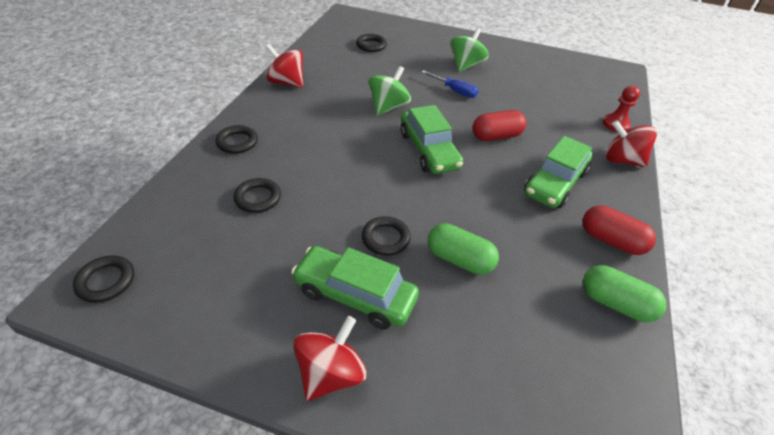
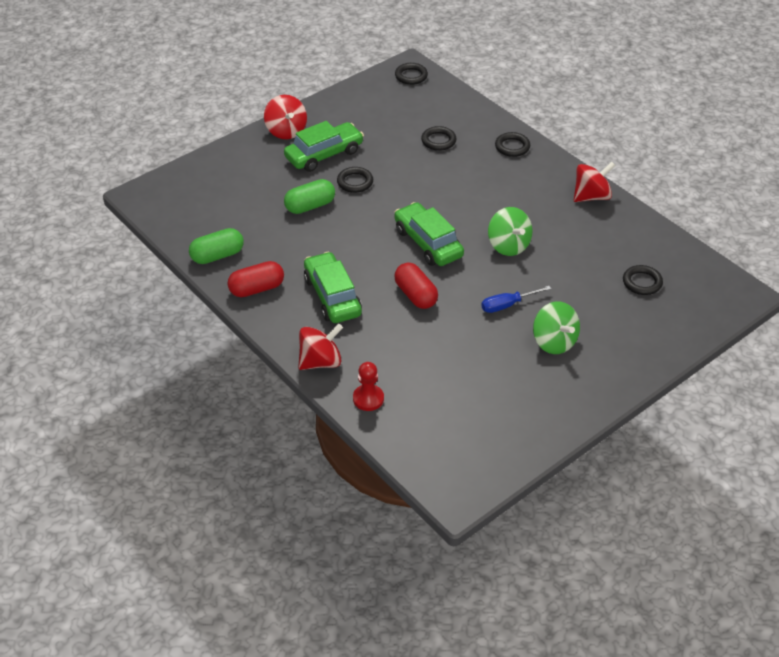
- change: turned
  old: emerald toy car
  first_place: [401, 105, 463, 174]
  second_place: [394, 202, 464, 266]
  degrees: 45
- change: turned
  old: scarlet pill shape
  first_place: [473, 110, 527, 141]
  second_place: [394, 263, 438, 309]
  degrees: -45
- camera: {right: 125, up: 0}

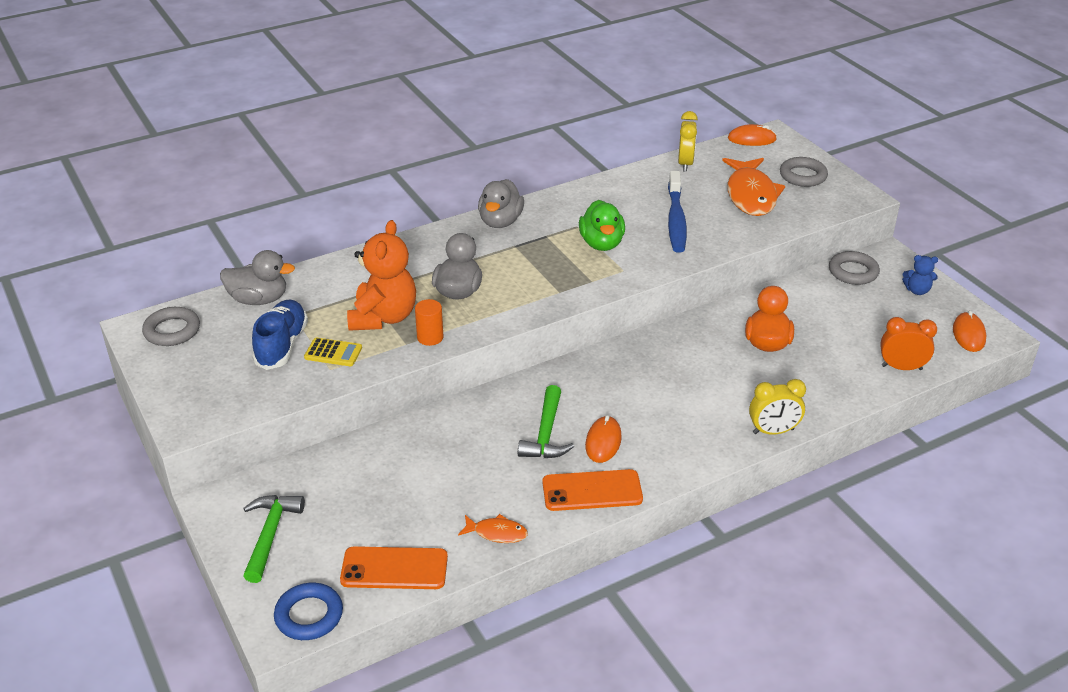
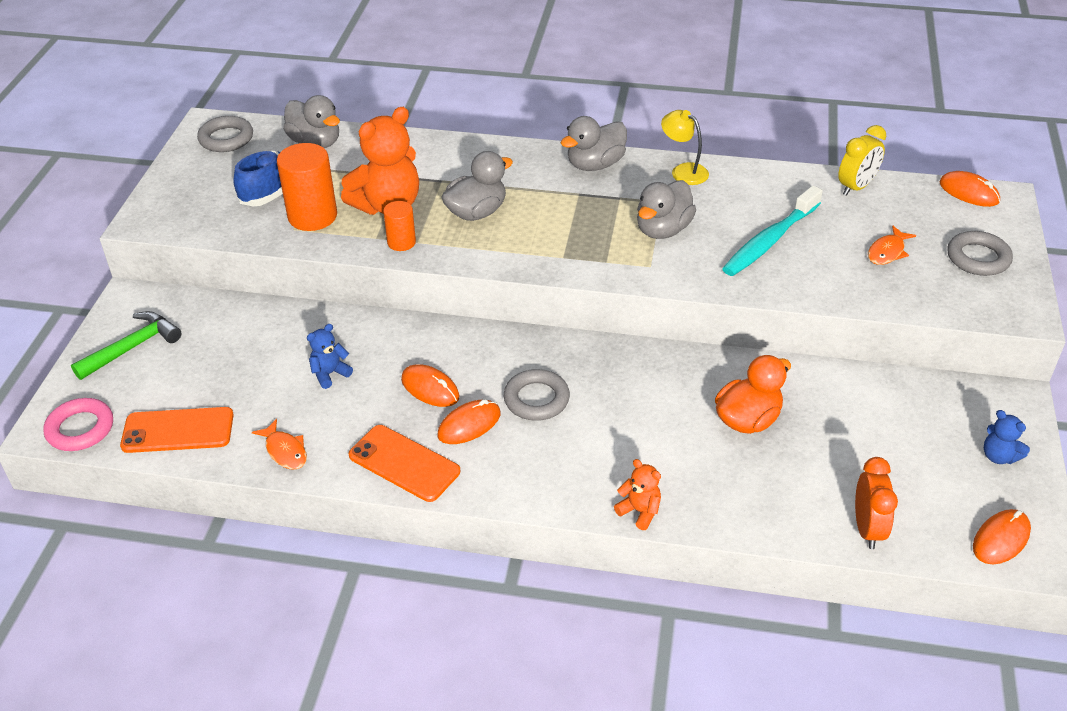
- change: resized
  old: orange-coloured toy fish
  first_place: [722, 158, 785, 216]
  second_place: [868, 225, 916, 265]
  factor: 0.48
- change: recoloured
  old: blue dental brush
  new: teal dental brush
  first_place: [668, 171, 687, 253]
  second_place: [722, 186, 823, 276]
- change: recoloured
  old: emerald rubber duck
  new: grey rubber duck
  first_place: [579, 200, 625, 251]
  second_place: [637, 180, 696, 239]
- change: moved
  old: grey hoop
  first_place: [829, 251, 880, 285]
  second_place: [504, 369, 570, 421]
- change: turned
  old: orange-coloured bedside clock
  first_place: [880, 317, 937, 370]
  second_place: [855, 457, 898, 549]
  degrees: 45
- change: replaced
  old: yellow calculator
  new: orange-coloured cylinder shape
  first_place: [304, 338, 362, 366]
  second_place: [277, 143, 337, 231]
- change: replaced
  old: yellow bedside clock
  new: orange-coloured teddy bear
  first_place: [749, 379, 806, 435]
  second_place: [614, 459, 661, 530]
- change: replaced
  old: emerald carpenter's hammer
  new: orange-coloured mouse
  first_place: [518, 385, 574, 458]
  second_place: [401, 364, 460, 407]
- change: turned
  old: orange-coloured phone
  first_place: [340, 546, 448, 589]
  second_place: [120, 407, 234, 453]
  degrees: -45
- change: recoloured
  old: blue hoop
  new: rose-pink hoop
  first_place: [274, 583, 343, 640]
  second_place: [43, 398, 113, 451]
- change: added
  new: yellow desk lamp
  second_place: [661, 110, 709, 185]
- change: added
  new: blue teddy bear
  second_place: [307, 324, 353, 389]
- camera: {right: 40, up: 5}

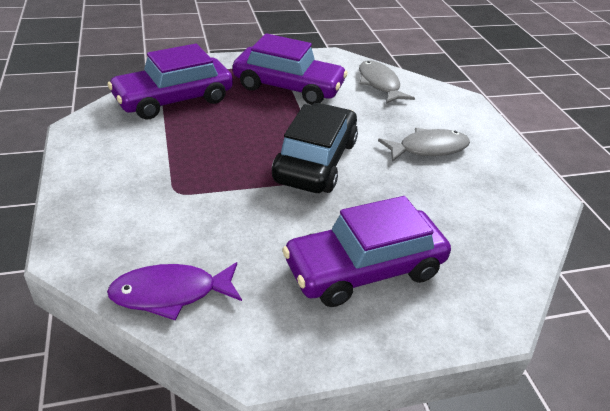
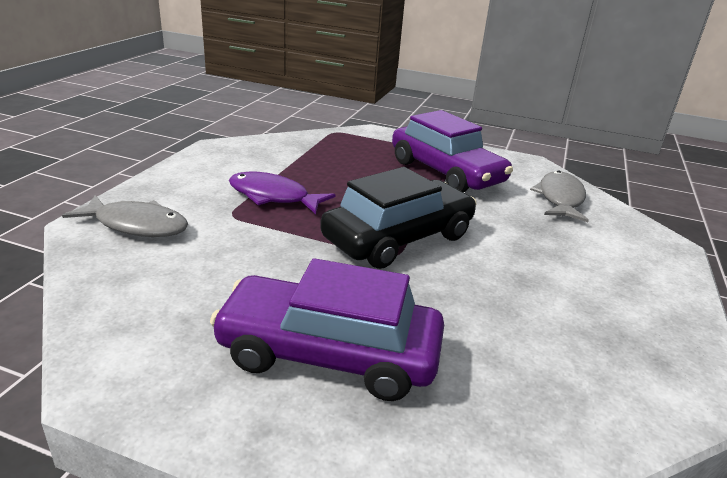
- change: removed
  old: purple toy car
  first_place: [107, 44, 233, 120]
- change: moved
  old: grey toy fish
  first_place: [378, 128, 470, 162]
  second_place: [62, 195, 188, 237]
- change: moved
  old: purple toy fish
  first_place: [107, 262, 242, 320]
  second_place: [229, 171, 335, 214]
- camera: {right: 35, up: -10}

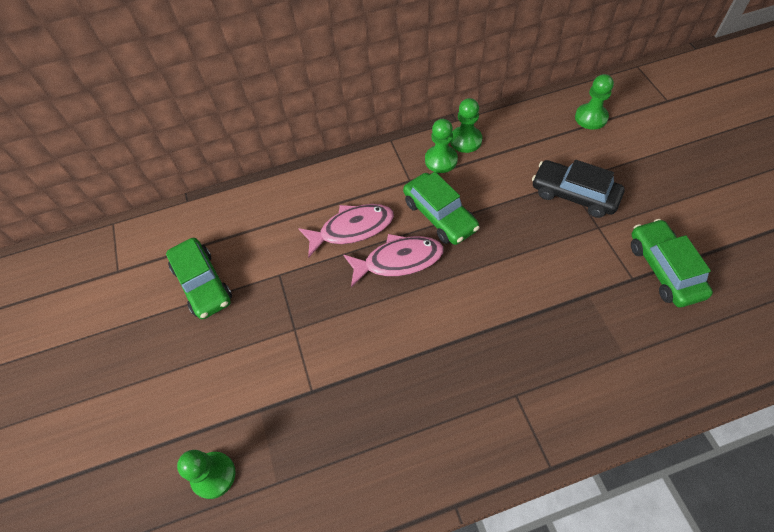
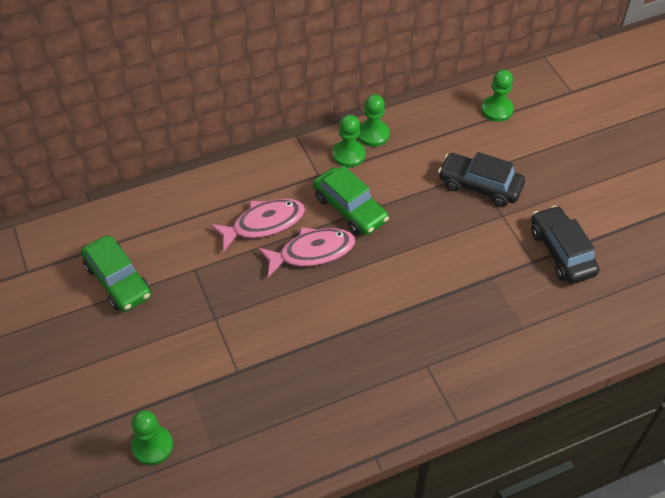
- change: recoloured
  old: emerald toy car
  new: black toy car
  first_place: [631, 219, 713, 307]
  second_place: [531, 205, 599, 284]
- camera: {right: -10, up: -5}

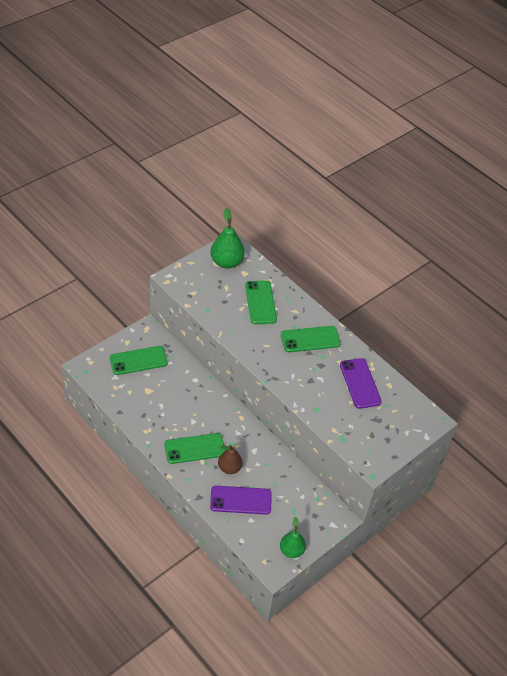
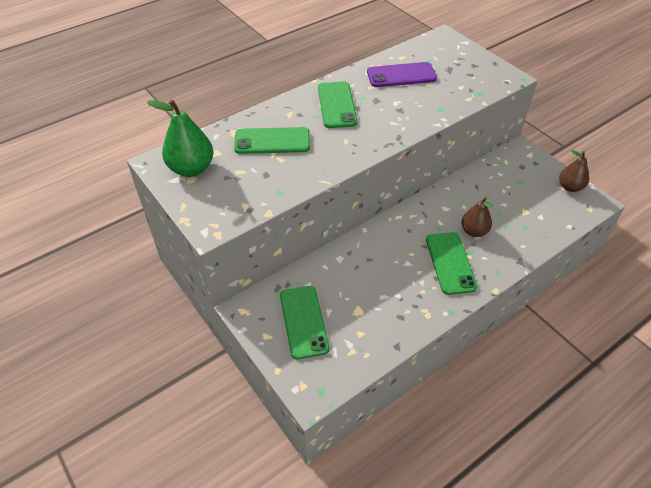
- change: removed
  old: purple phone
  first_place: [210, 486, 272, 515]
- change: recoloured
  old: emerald toy pear
  new: russet toy pear
  first_place: [280, 517, 306, 558]
  second_place: [559, 150, 589, 192]
- camera: {right: -80, up: 0}

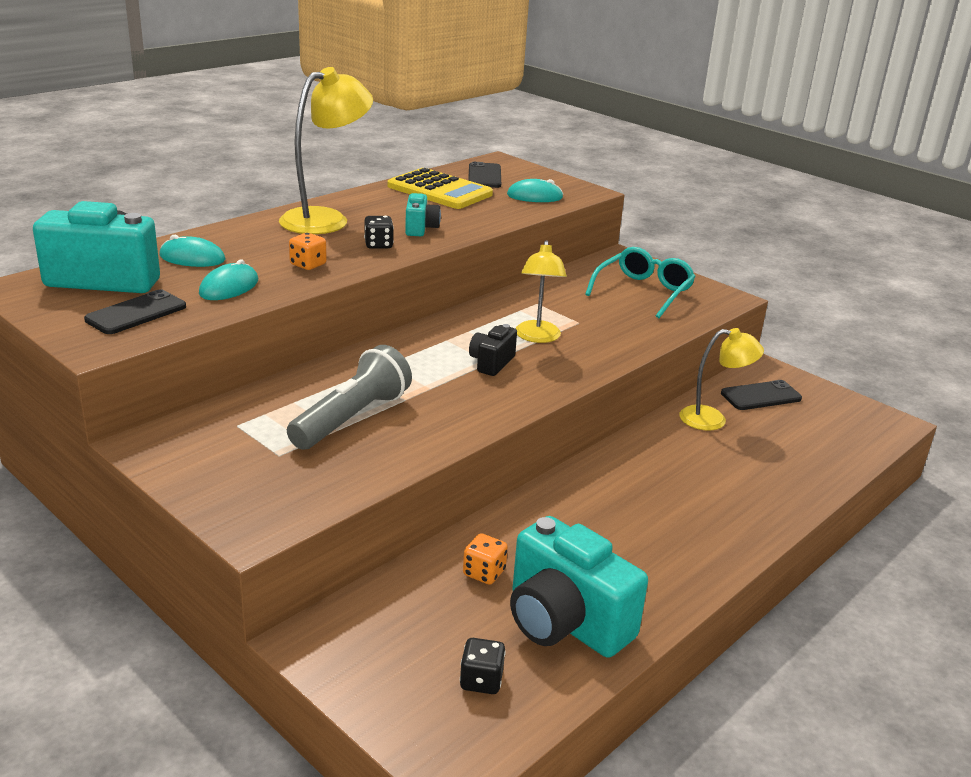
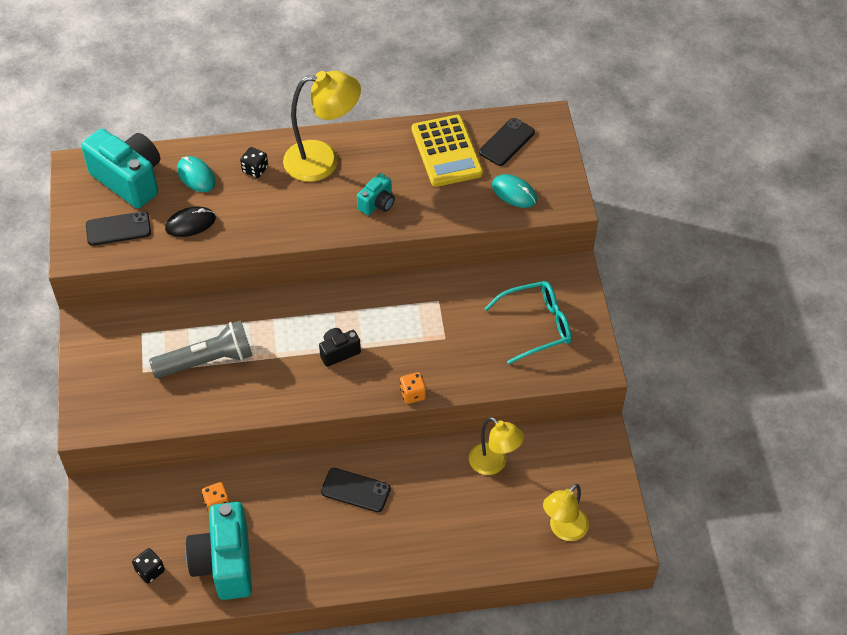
- change: moved
  old: black game die
  first_place: [364, 216, 394, 249]
  second_place: [240, 147, 268, 178]
- change: moved
  old: orange-coloured game die
  first_place: [289, 233, 327, 270]
  second_place: [400, 372, 426, 404]
- change: moved
  old: yellow desk lamp
  first_place: [515, 240, 567, 343]
  second_place: [543, 484, 589, 541]
- change: recoloured
  old: teal mouse
  new: black mouse
  first_place: [199, 259, 258, 300]
  second_place: [165, 207, 216, 237]
- change: moved
  old: black phone
  first_place: [721, 380, 802, 410]
  second_place: [321, 468, 391, 512]
- camera: {right: 40, up: 25}

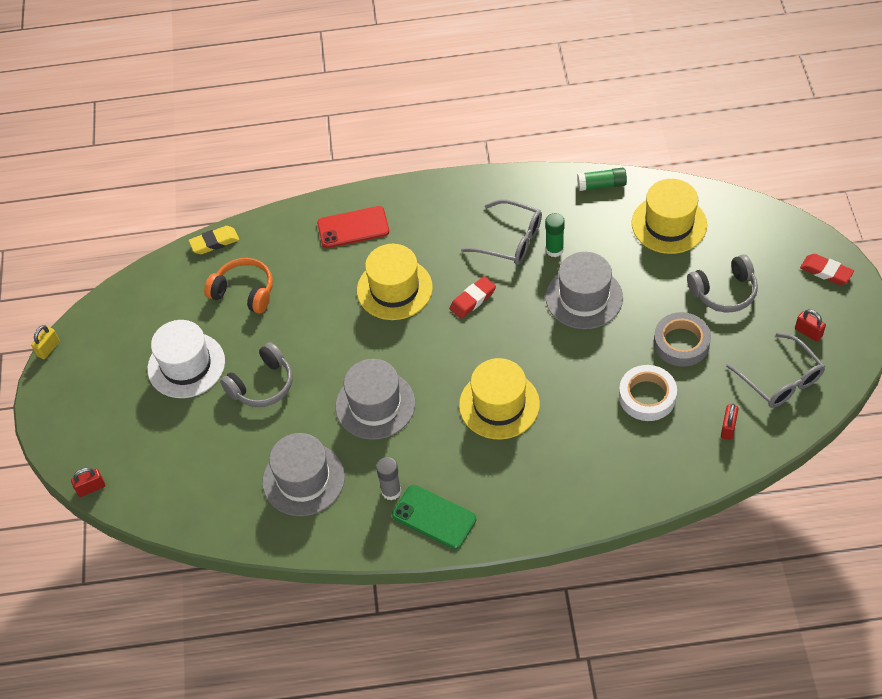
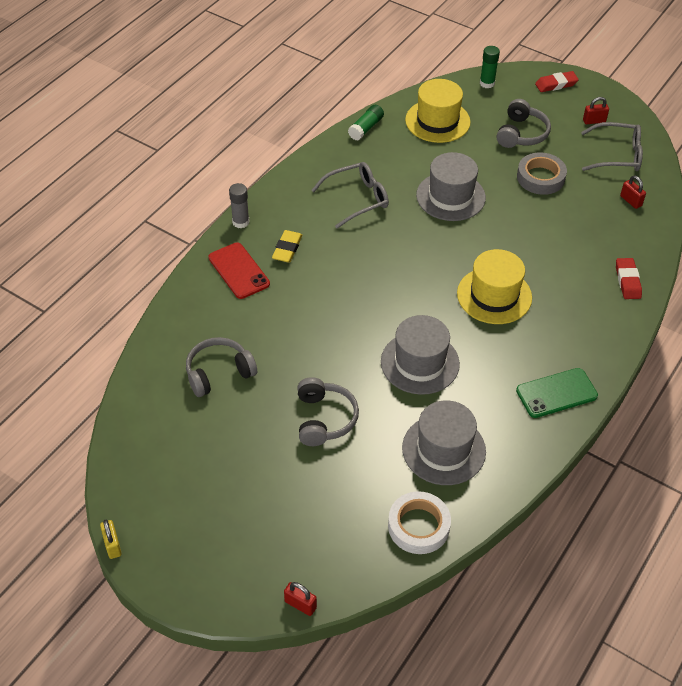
- change: turned
  old: scarlet phone
  first_place: [317, 206, 389, 248]
  second_place: [208, 242, 270, 299]
  degrees: -60
- change: moved
  old: emerald glue stick
  first_place: [545, 213, 565, 257]
  second_place: [480, 46, 500, 89]
- change: moved
  old: yellow gum eraser
  first_place: [189, 226, 239, 254]
  second_place: [272, 230, 302, 263]
- change: removed
  old: yellow tall hat
  first_place: [357, 244, 433, 320]
- change: recoloured
  old: orange-coloured over-ear headphones
  new: grey over-ear headphones
  first_place: [204, 258, 273, 314]
  second_place: [186, 337, 257, 397]
- change: moved
  old: scarlet gum eraser
  first_place: [449, 276, 496, 319]
  second_place: [616, 258, 642, 299]
- change: removed
  old: pure white tall hat
  first_place: [147, 320, 225, 398]
- change: moved
  old: pure white tape
  first_place: [619, 365, 677, 421]
  second_place: [388, 491, 451, 554]
- change: moved
  old: grey glue stick
  first_place: [376, 457, 401, 500]
  second_place: [229, 183, 250, 228]
- change: turned
  old: scarlet small lock
  first_place: [71, 468, 105, 497]
  second_place: [284, 582, 317, 616]
  degrees: -75
- camera: {right: -55, up: -5}

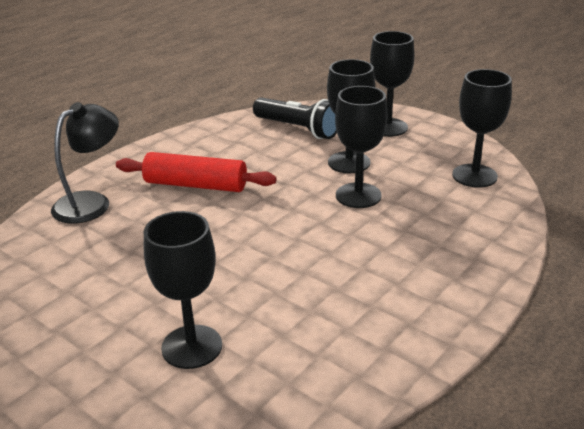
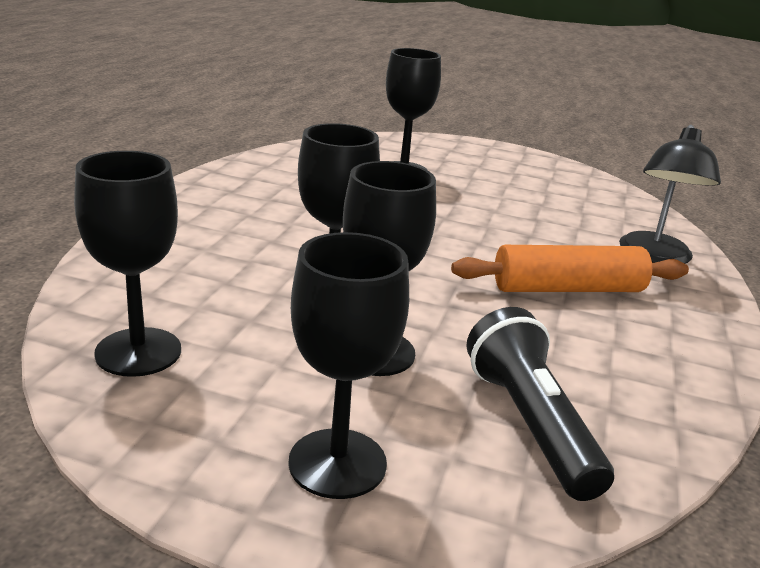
- change: turned
  old: black flashlight
  first_place: [253, 97, 337, 139]
  second_place: [466, 307, 614, 501]
  degrees: 60
- change: recoloured
  old: scarlet dough roller
  new: orange-coloured dough roller
  first_place: [116, 152, 276, 192]
  second_place: [451, 245, 689, 292]
- camera: {right: 155, up: -5}

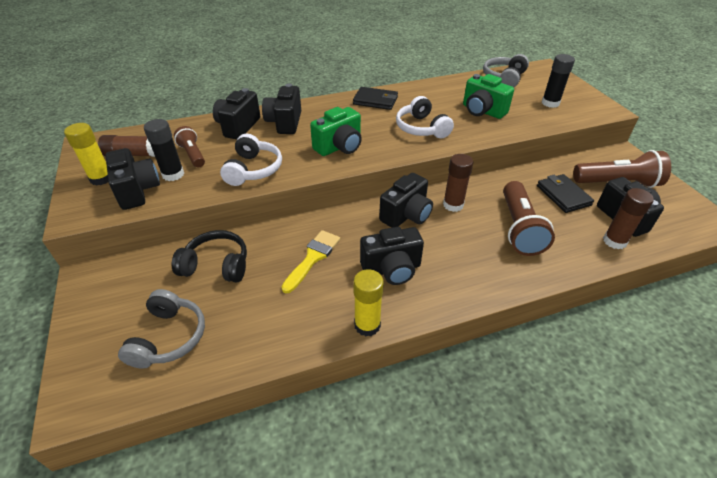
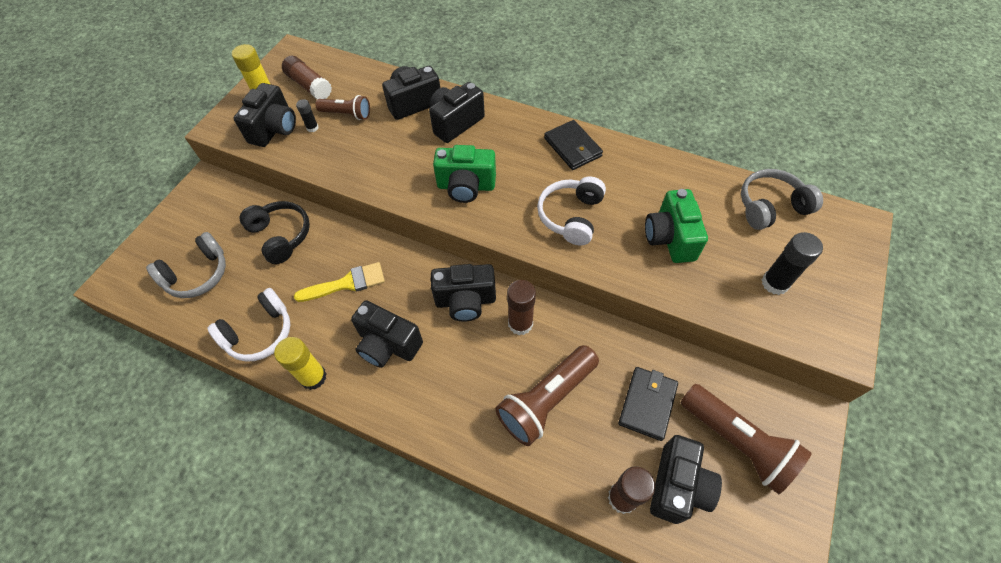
- change: resized
  old: black glue stick
  first_place: [144, 119, 184, 181]
  second_place: [296, 99, 319, 132]
  factor: 0.55
- change: turned
  old: russet flashlight
  first_place: [174, 126, 205, 167]
  second_place: [315, 95, 370, 120]
  degrees: 90
- change: moved
  old: pure white over-ear headphones
  first_place: [220, 134, 282, 186]
  second_place: [208, 288, 291, 362]
- camera: {right: 45, up: 15}

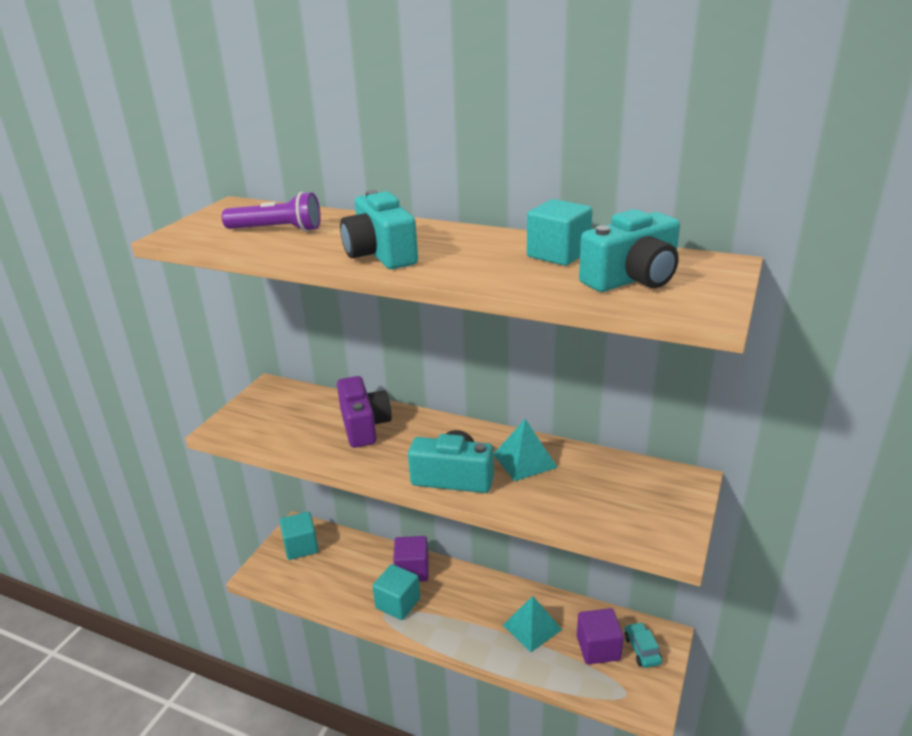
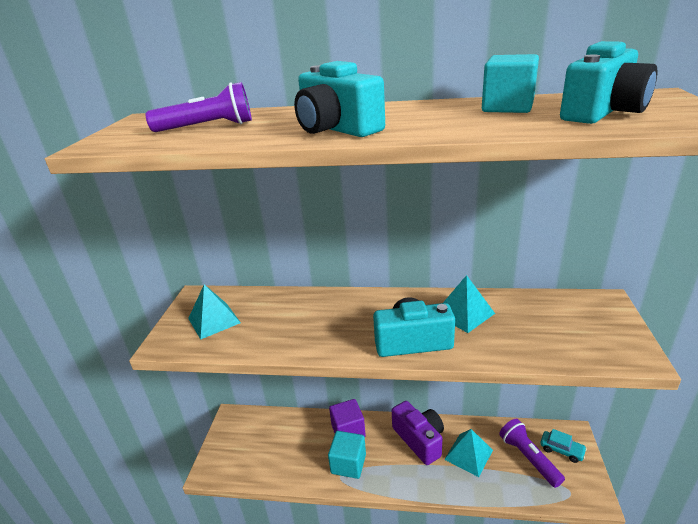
- change: moved
  old: purple camera
  first_place: [337, 376, 392, 448]
  second_place: [392, 401, 444, 465]
- change: removed
  old: teal cube
  first_place: [280, 512, 318, 560]
- change: replaced
  old: purple cube
  new: purple flashlight
  first_place: [577, 608, 624, 665]
  second_place: [499, 419, 565, 488]
- change: turned
  old: teal toy car
  first_place: [624, 622, 662, 668]
  second_place: [540, 429, 587, 463]
  degrees: 150
- change: added
  new: teal pyramid shape
  second_place: [188, 284, 241, 340]
- camera: {right: -15, up: 0}

